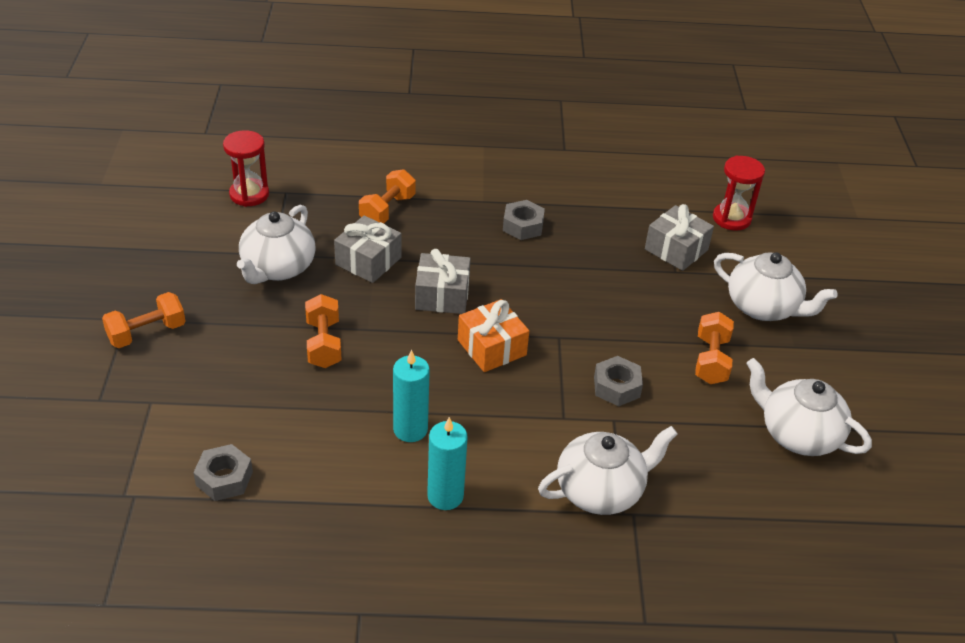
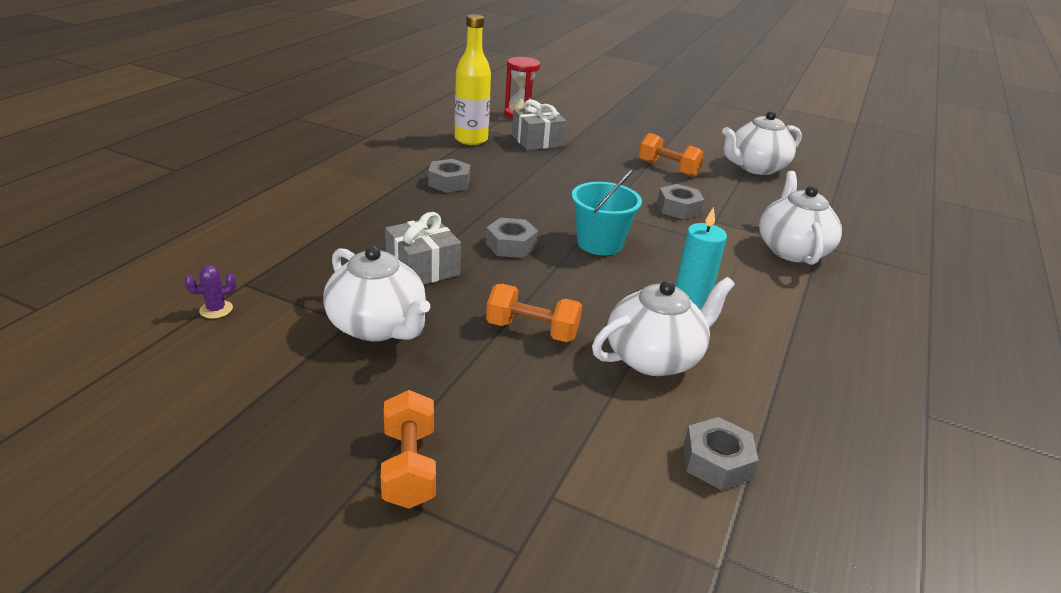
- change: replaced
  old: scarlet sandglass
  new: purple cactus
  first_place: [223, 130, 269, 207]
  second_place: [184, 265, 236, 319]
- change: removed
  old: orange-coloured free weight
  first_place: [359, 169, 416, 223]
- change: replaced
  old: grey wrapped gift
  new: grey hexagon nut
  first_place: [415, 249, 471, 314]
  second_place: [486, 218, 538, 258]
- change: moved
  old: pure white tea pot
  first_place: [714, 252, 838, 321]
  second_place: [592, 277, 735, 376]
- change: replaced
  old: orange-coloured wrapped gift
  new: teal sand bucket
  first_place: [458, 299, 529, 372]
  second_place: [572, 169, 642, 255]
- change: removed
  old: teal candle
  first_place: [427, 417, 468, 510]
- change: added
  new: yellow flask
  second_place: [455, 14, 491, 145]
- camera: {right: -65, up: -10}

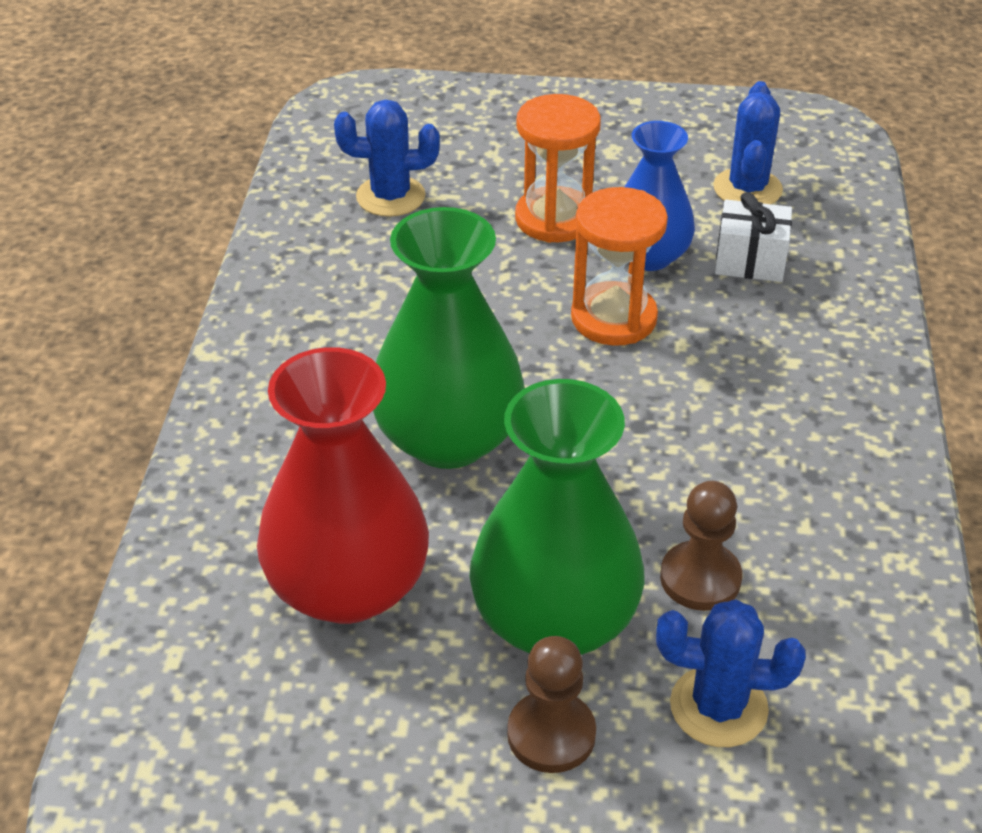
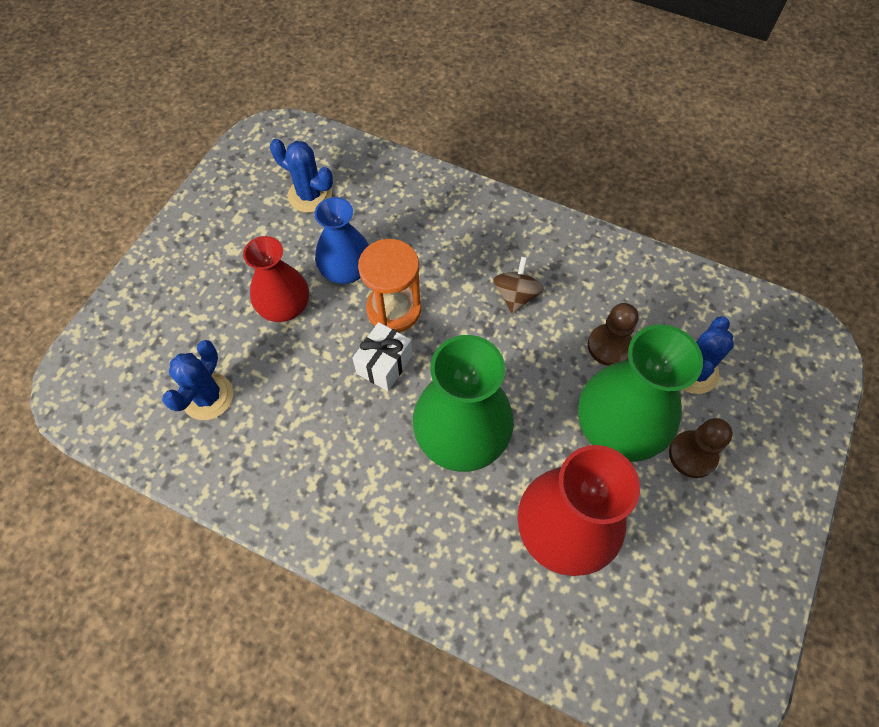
- change: replaced
  old: orange-coloured sandglass
  new: scarlet vase
  first_place: [515, 94, 601, 243]
  second_place: [243, 236, 309, 322]
- change: moved
  old: pure white wrapped gift
  first_place: [715, 192, 792, 282]
  second_place: [352, 322, 412, 391]
- change: added
  new: russet whirligig
  second_place: [493, 257, 544, 314]
- camera: {right: -70, up: 20}

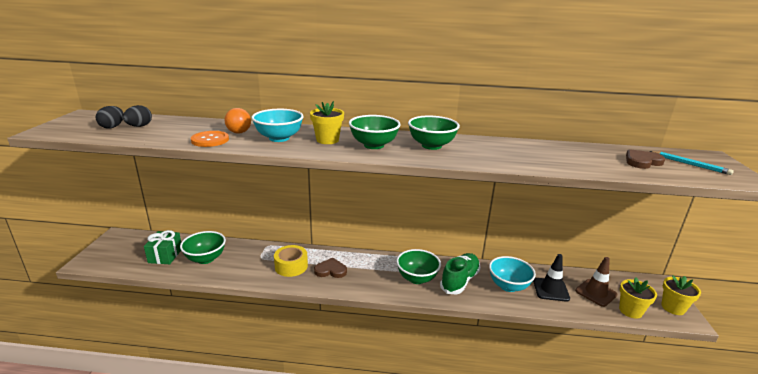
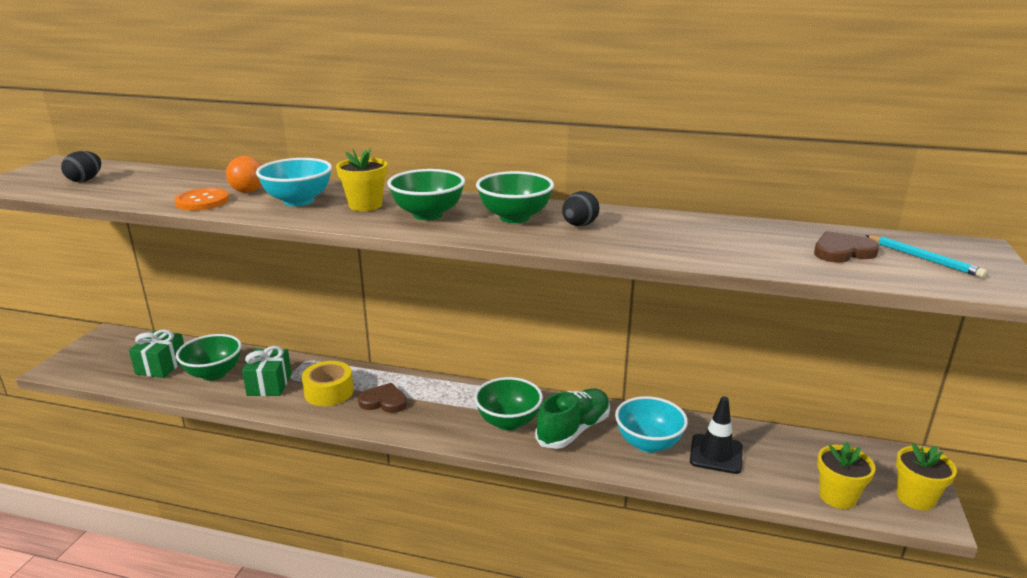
- change: moved
  old: black toy egg
  first_place: [123, 105, 152, 127]
  second_place: [562, 191, 600, 226]
- change: removed
  old: russet traffic cone
  first_place: [575, 257, 618, 307]
- change: added
  new: emerald wrapped gift
  second_place: [242, 346, 292, 396]
- camera: {right: 10, up: 0}

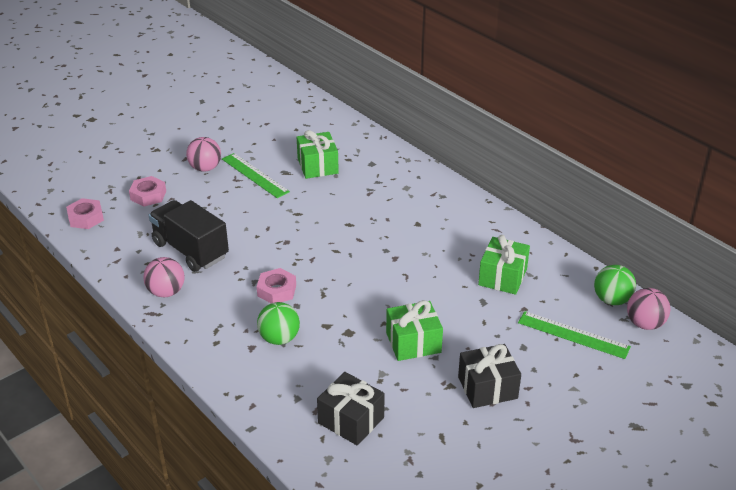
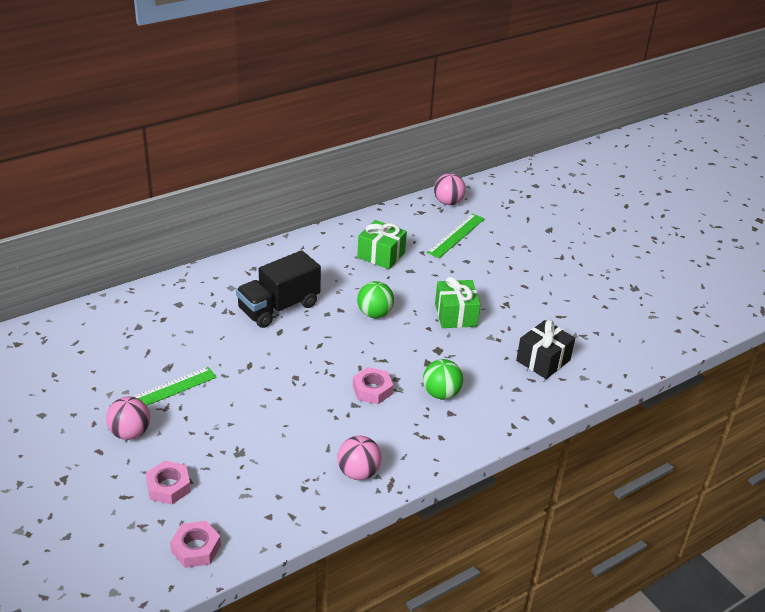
- change: removed
  old: emerald wrapped gift
  first_place: [297, 130, 339, 179]
- change: moved
  old: black toy truck
  first_place: [149, 200, 229, 272]
  second_place: [236, 250, 321, 328]
- change: moved
  old: emerald play ball
  first_place: [594, 265, 636, 305]
  second_place: [357, 281, 394, 318]
- change: removed
  old: black wrapped gift
  first_place: [458, 344, 521, 408]
- camera: {right: -85, up: 0}

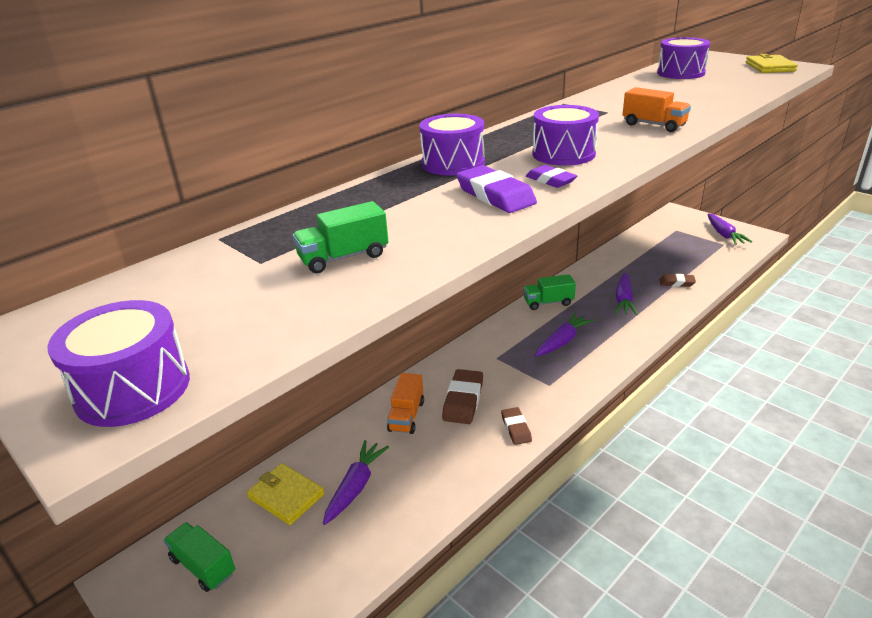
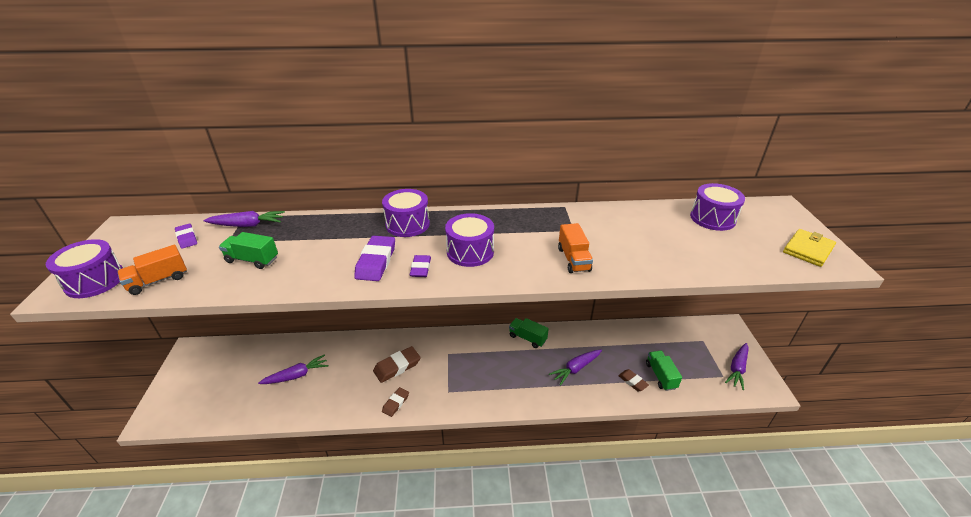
- change: moved
  old: purple toy carrot
  first_place: [535, 313, 594, 356]
  second_place: [204, 211, 285, 227]
- change: moved
  old: orange-coloured toy truck
  first_place: [387, 373, 424, 434]
  second_place: [117, 245, 187, 295]
- change: removed
  old: yellow wallet
  first_place: [247, 463, 324, 525]
- change: moved
  old: emerald toy truck
  first_place: [164, 522, 235, 592]
  second_place: [646, 351, 682, 391]
- change: added
  new: purple gum eraser
  second_place: [175, 224, 197, 249]
- camera: {right: 40, up: 5}

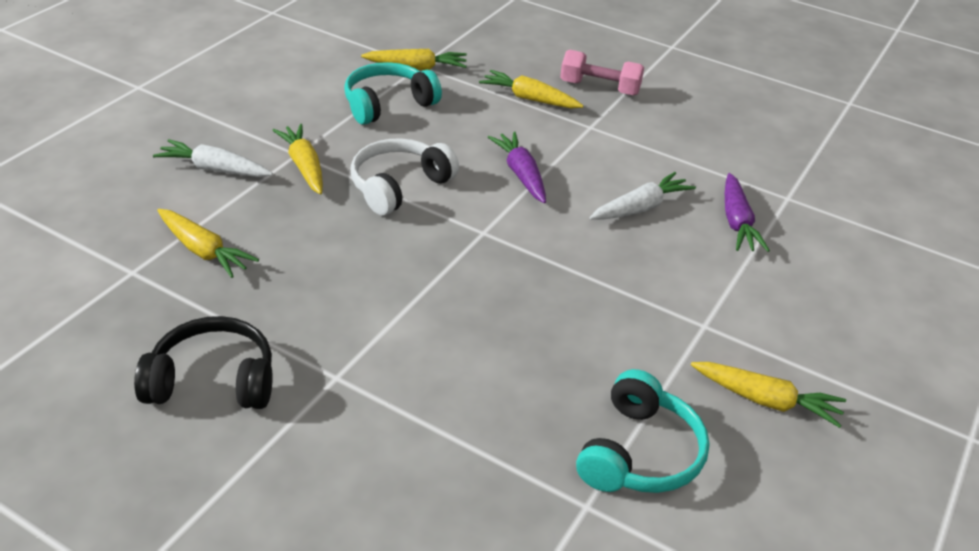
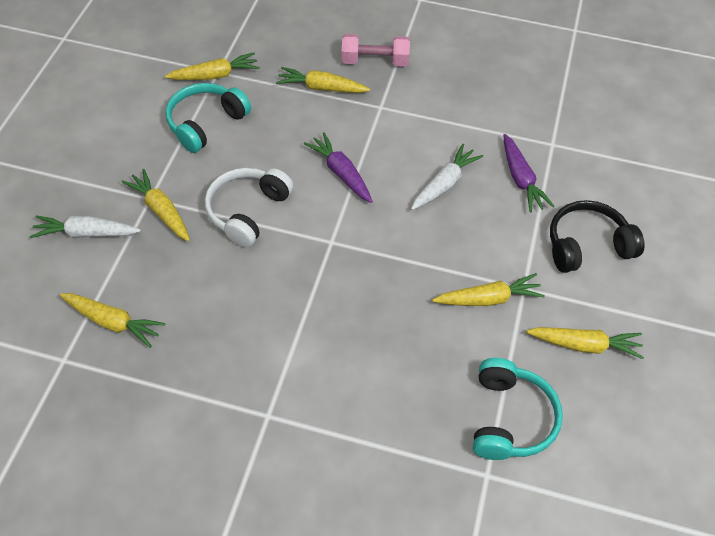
- change: moved
  old: black over-ear headphones
  first_place: [134, 316, 273, 409]
  second_place: [550, 200, 645, 273]
- change: added
  new: yellow toy carrot
  second_place: [432, 273, 545, 306]
- camera: {right: -15, up: 15}

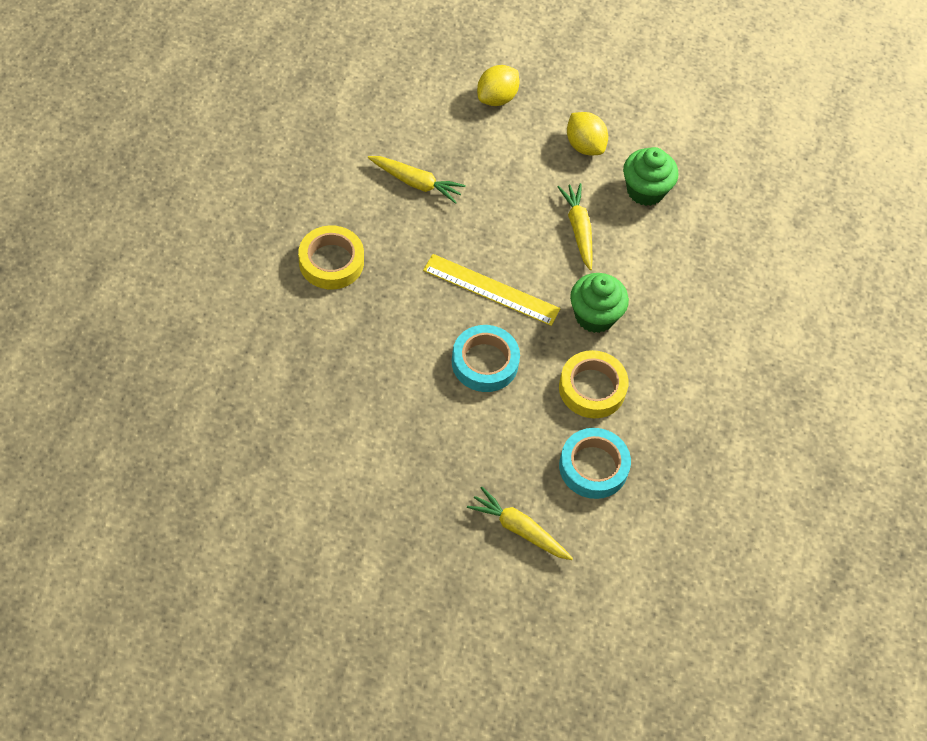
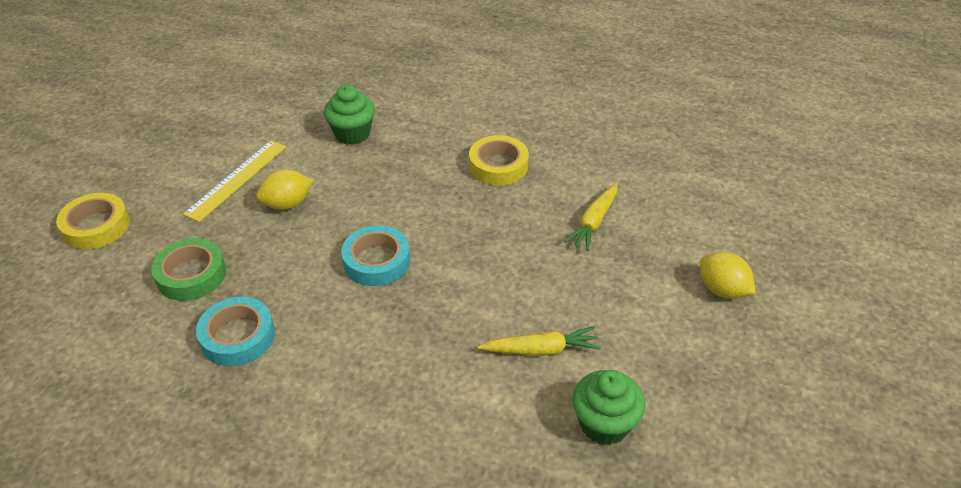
- change: moved
  old: yellow toy lemon
  first_place: [567, 112, 608, 155]
  second_place: [256, 169, 313, 210]
- change: moved
  old: yellow straightedge
  first_place: [423, 254, 561, 326]
  second_place: [183, 140, 286, 222]
- change: moved
  old: emerald muffin
  first_place: [570, 273, 629, 333]
  second_place: [324, 85, 375, 145]
- change: moved
  old: yellow tape
  first_place: [559, 350, 629, 418]
  second_place: [56, 193, 130, 249]
- change: replaced
  old: yellow toy carrot
  new: emerald tape
  first_place: [467, 487, 573, 560]
  second_place: [151, 238, 226, 301]
- camera: {right: 100, up: -15}

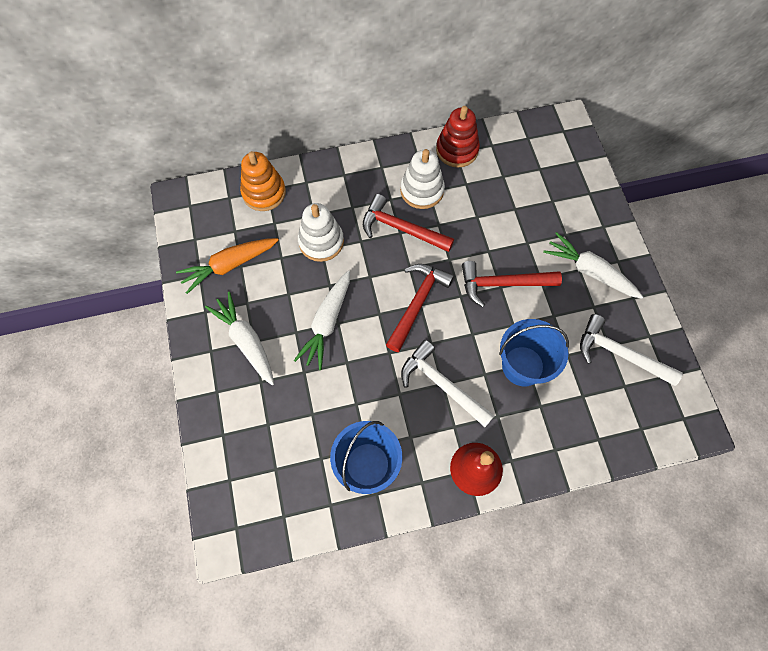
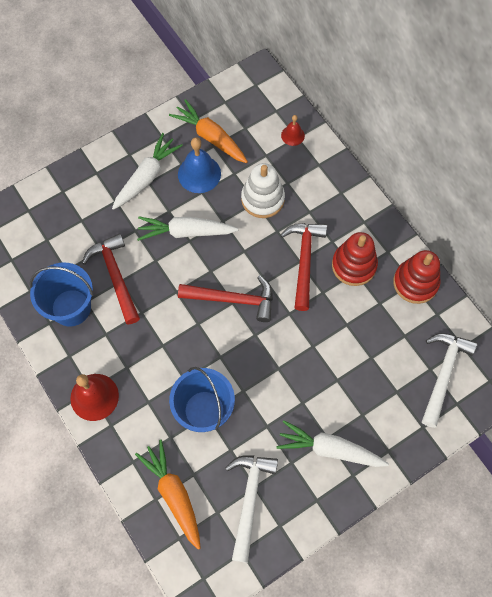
- change: recoloured
  old: pure white stacking toy
  new: scarlet stacking toy
  first_place: [400, 149, 445, 209]
  second_place: [332, 232, 378, 286]
- change: replaced
  old: orange-coloured stacking toy
  new: scarlet hand bell
  first_place: [240, 151, 286, 211]
  second_place: [281, 115, 305, 146]
- change: turned
  old: pure white toy carrot
  first_place: [543, 232, 643, 299]
  second_place: [276, 420, 389, 467]
  degrees: -90
- change: moved
  old: scarlet carpenter's hammer
  first_place: [462, 261, 562, 307]
  second_place: [82, 233, 140, 324]
- change: moved
  old: pure white carpenter's hammer
  first_place: [401, 340, 495, 427]
  second_place: [422, 333, 477, 428]
- change: added
  new: blue hand bell
  second_place: [178, 137, 221, 193]
- change: added
  new: orange-coloured toy carrot
  second_place: [135, 440, 201, 550]
- camera: {right: 70, up: 0}

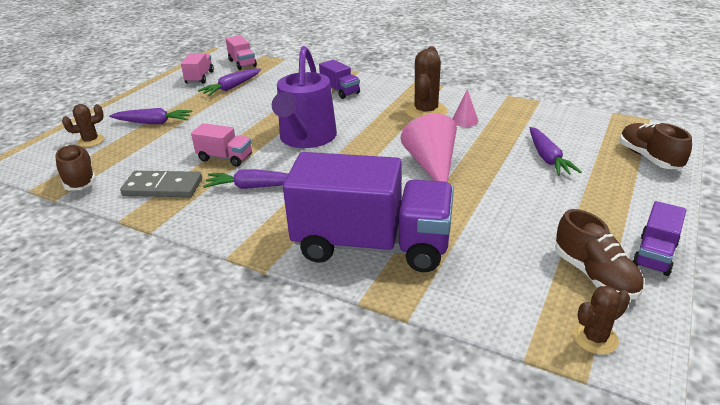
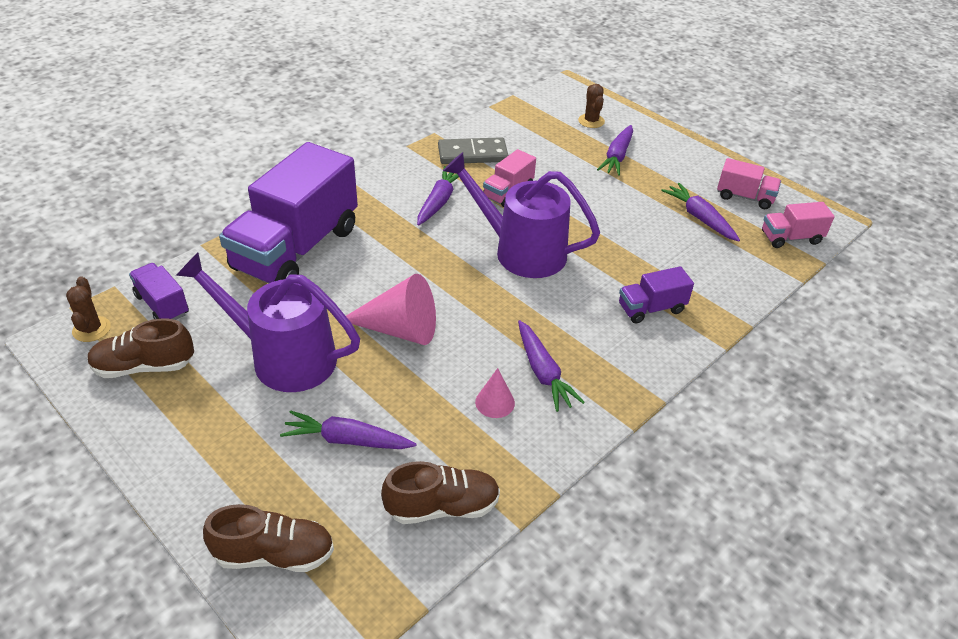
- change: replaced
  old: russet cactus
  new: purple toy carrot
  first_place: [405, 46, 447, 119]
  second_place: [518, 320, 585, 412]
- change: moved
  old: russet lace-up shoe
  first_place: [55, 145, 96, 191]
  second_place: [381, 461, 500, 524]
- change: turned
  old: grey domino
  first_place: [120, 171, 202, 197]
  second_place: [438, 137, 509, 164]
  degrees: 60
- change: moved
  old: purple toy truck
  first_place: [632, 201, 686, 276]
  second_place: [129, 263, 189, 320]
- change: added
  new: purple watering can
  second_place: [176, 252, 360, 392]
- camera: {right: 105, up: 10}

